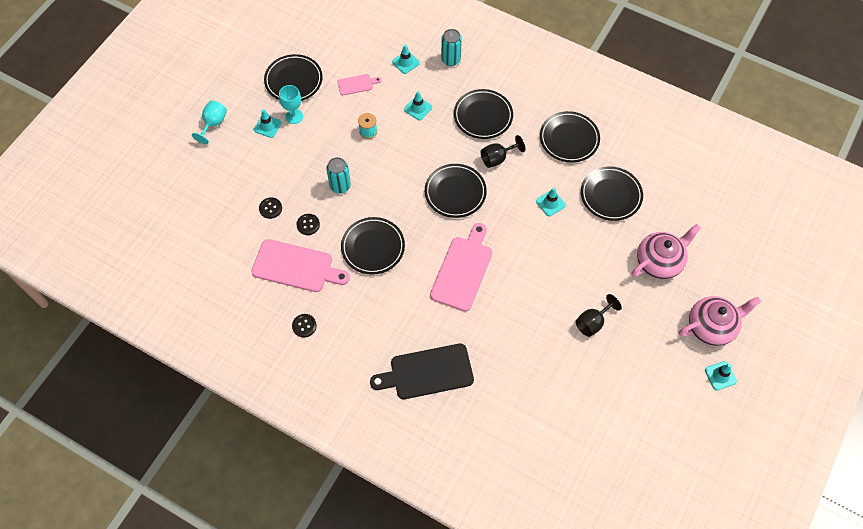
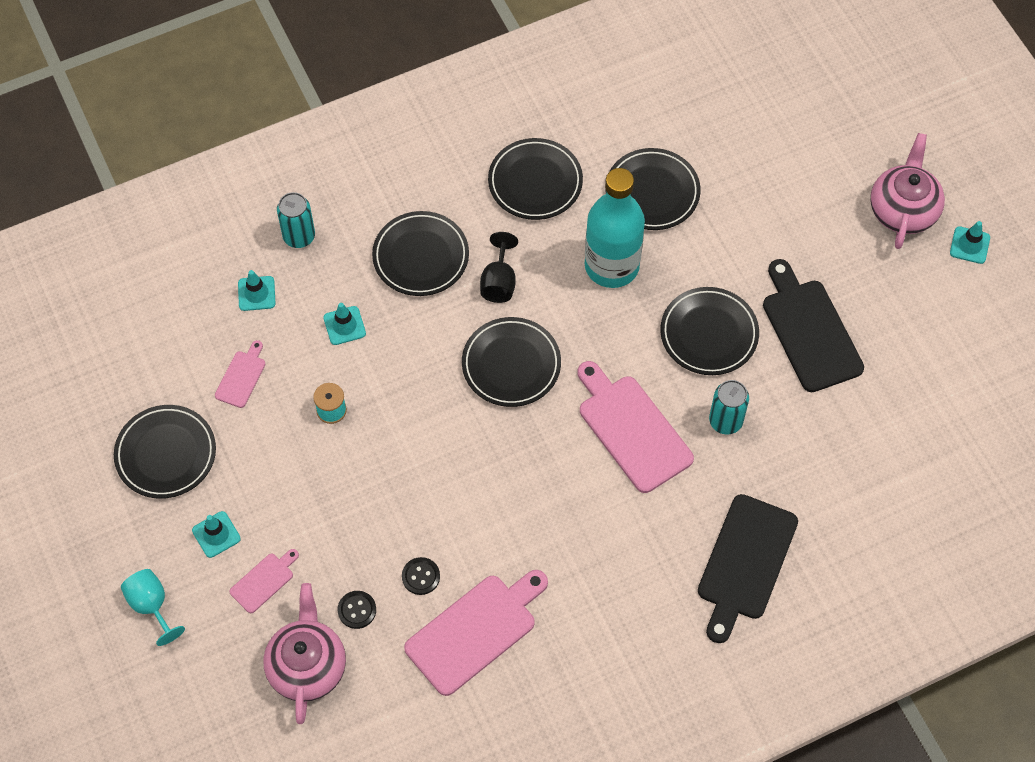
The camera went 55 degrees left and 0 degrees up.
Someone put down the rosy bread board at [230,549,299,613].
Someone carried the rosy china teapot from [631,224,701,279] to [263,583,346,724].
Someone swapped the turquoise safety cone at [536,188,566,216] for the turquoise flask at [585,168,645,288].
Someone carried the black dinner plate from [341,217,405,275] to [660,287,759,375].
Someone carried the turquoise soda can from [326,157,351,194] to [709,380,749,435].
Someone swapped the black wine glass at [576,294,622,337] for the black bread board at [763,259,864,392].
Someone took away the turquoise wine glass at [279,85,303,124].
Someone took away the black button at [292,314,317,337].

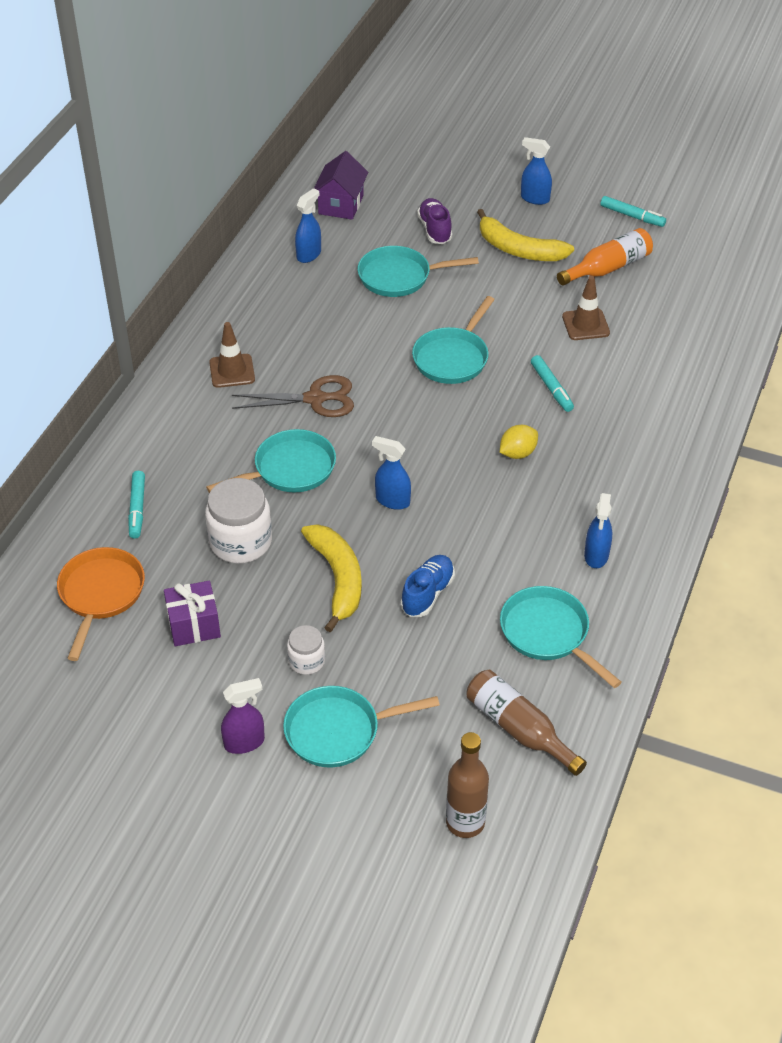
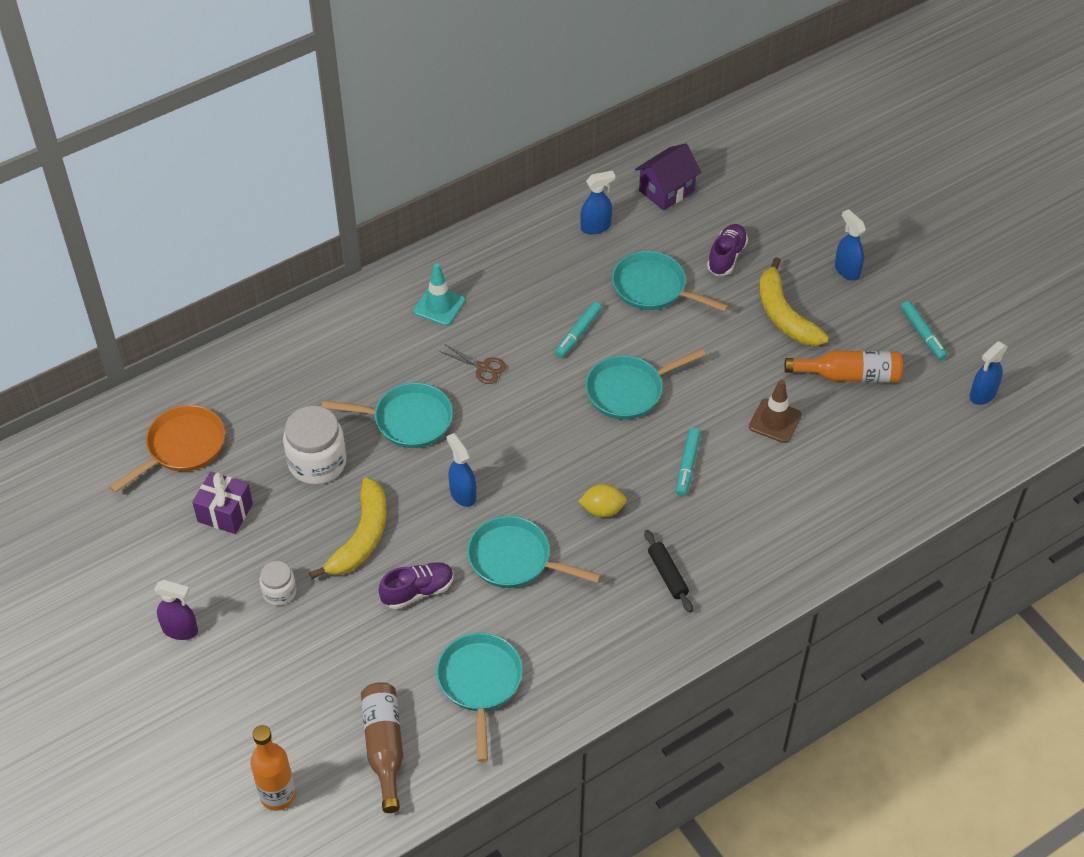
The camera went 35 degrees right and 5 degrees up.
Someone repainted the dark brown flask at [446,732,489,838], which became the bright orange flask at [250,725,296,811].
Someone repainted the royal blue shoe at [401,555,455,617], which became the royal purple shoe at [378,562,454,609].
Someone repainted the dark brown safety cone at [209,322,255,388], which became the turquoise safety cone at [414,263,465,326].
Someone scaled the dark brown scissors at [232,375,354,417] by 0.59.
Someone carried the turquoise skillet from [283,686,440,768] to [467,516,601,588].
Someone carried the turquoise felt pen from [128,471,145,539] to [555,302,602,358].
Someone put down the black dough roller at [644,530,693,613].
Someone carried the royal blue sprayer from [584,493,612,568] to [969,341,1008,405].

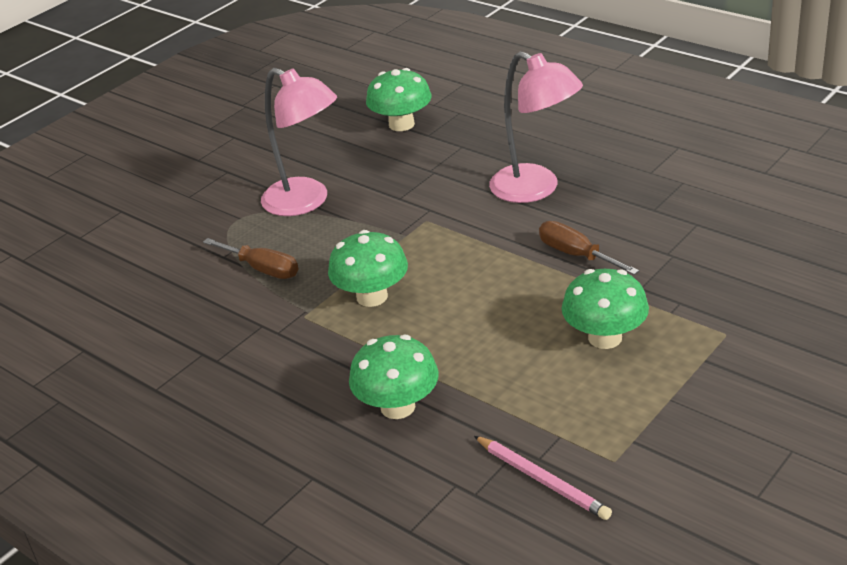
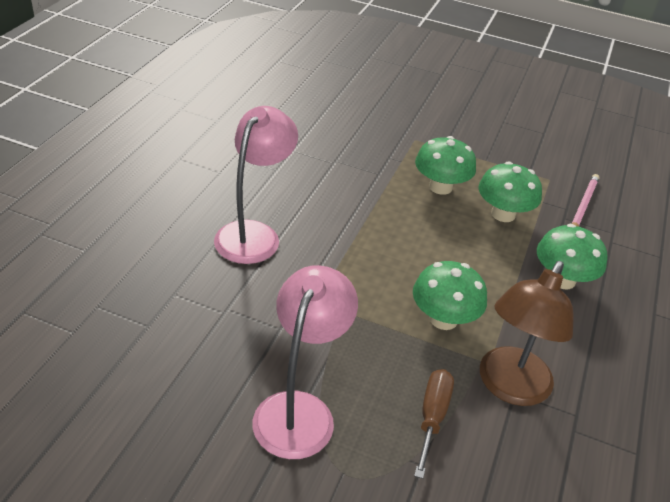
The camera went 115 degrees left and 5 degrees up.
Someone carried the leaf-green mushroom from [366,68,431,131] to [479,161,542,222].
Someone put down the dark brown lamp at [480,261,574,406].
Someone took away the dark brown hand screwdriver at [539,221,639,275].

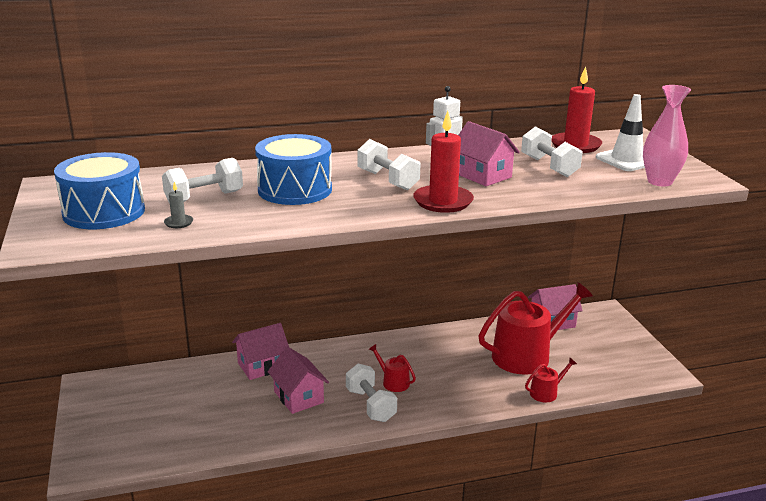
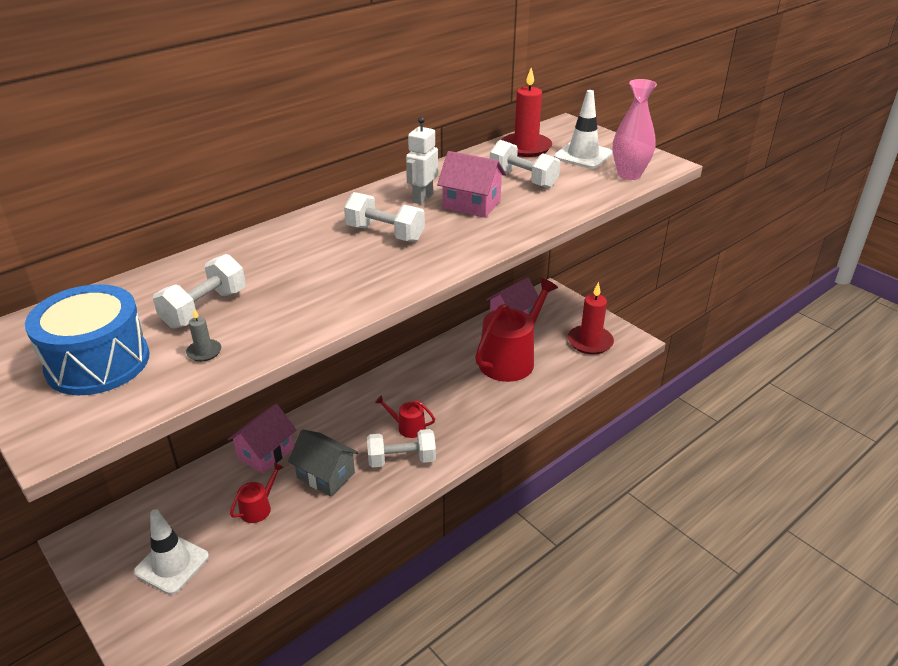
The camera went 25 degrees left and 10 degrees up.
Someone put down the pure white safety cone at [134,509,209,595].
Someone carried the red sprinkling can from [525,358,577,402] to [230,463,284,523].
Someone repainted the rosy cottage at [268,347,329,414], which became the grey cottage at [288,429,359,496].
Someone rotated the pure white free weight at [346,363,397,422] by 45 degrees counterclockwise.
Someone carried the red wax candle from [413,111,474,213] to [568,282,614,354].
Someone took away the royal blue toy drum at [255,134,332,205].

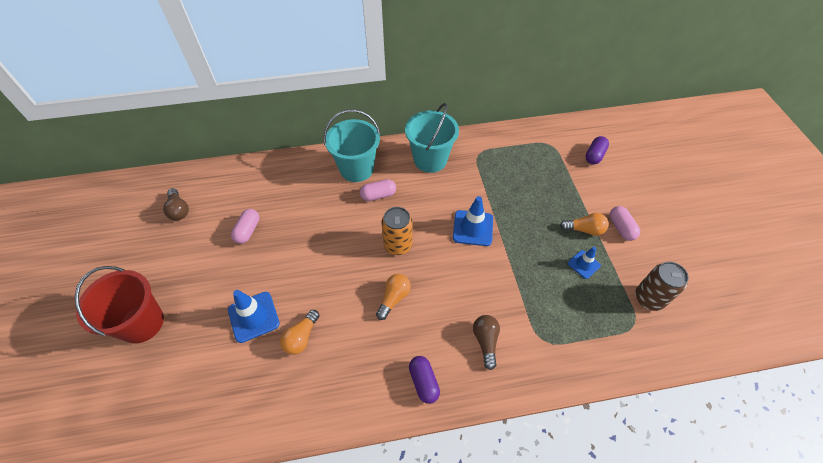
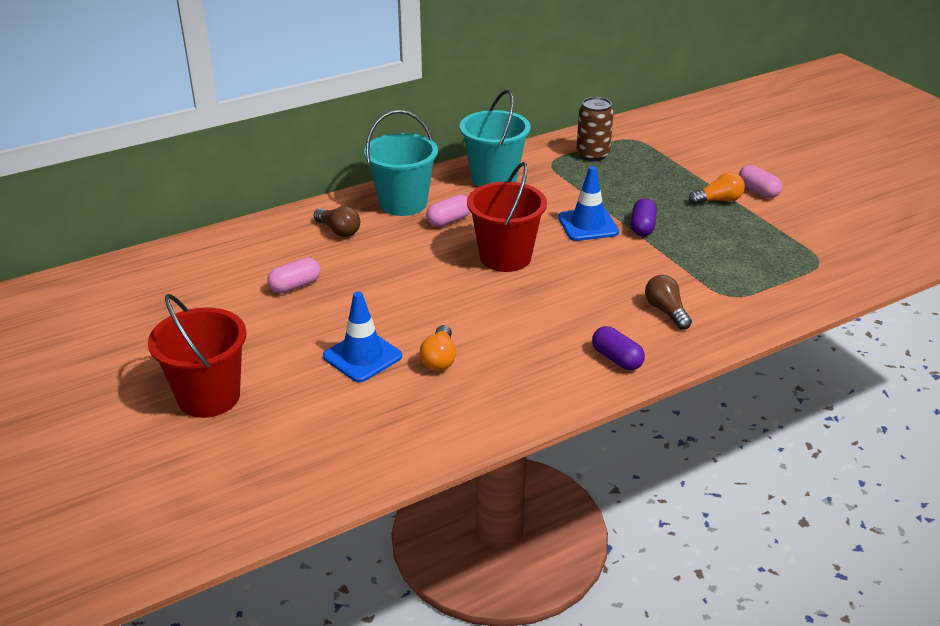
The camera went 20 degrees left and 20 degrees down.
Someone rotated the rosy pill at [231,209,259,244] by 60 degrees clockwise.
Someone carried the dark brown lightbulb from [163,188,189,220] to [314,206,360,237].
Someone swapped the bright orange soda can at [381,207,413,255] for the red pail at [467,162,547,272].
Someone carried the dark brown soda can from [635,262,689,311] to [576,97,614,161].
Someone carried the royal purple pill from [585,136,609,164] to [631,198,657,236].
Someone took away the bright orange lightbulb at [376,274,411,320].
Someone took away the royal blue safety cone at [568,247,601,279].

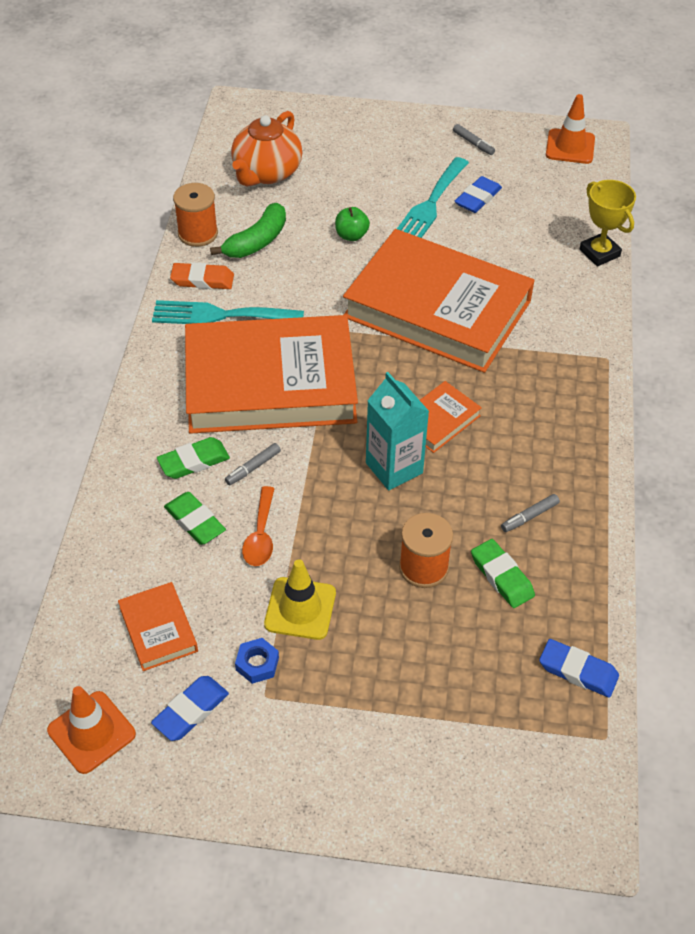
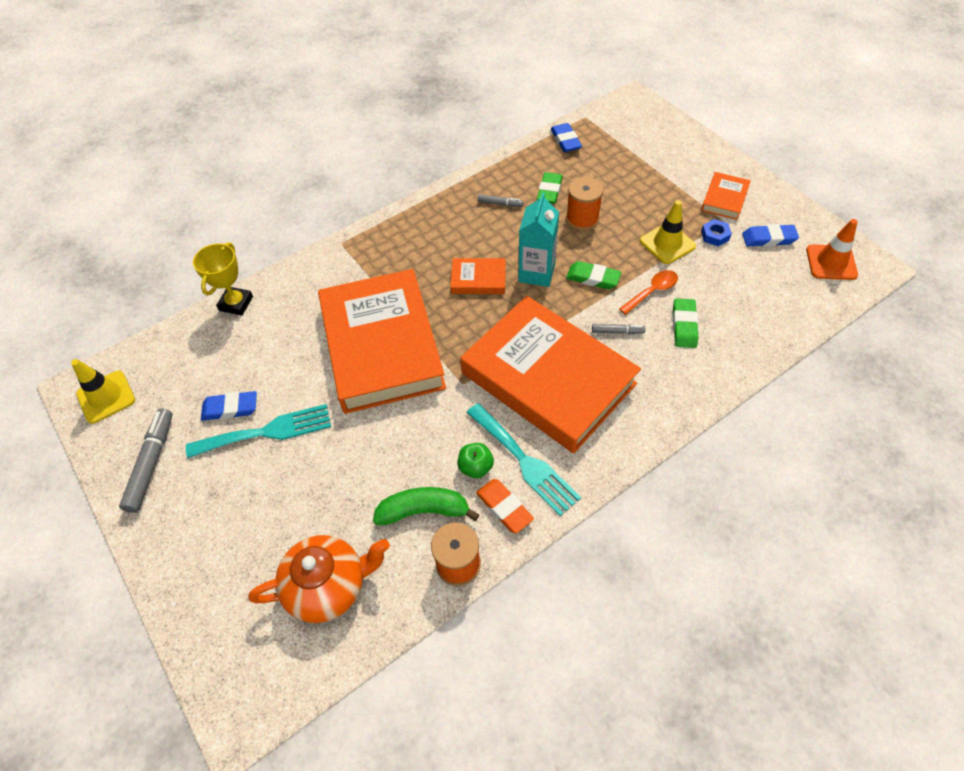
The camera went 130 degrees left and 5 degrees up.
Someone repainted the bright orange safety cone at [546,94,595,164], which became the bright yellow safety cone at [71,359,135,424].
Someone scaled the grey felt pen at [453,124,495,155] by 1.90.
Someone carried the leaf-green apple fruit from [335,207,370,241] to [458,443,494,478].
Someone carried the leaf-green pencil eraser from [157,437,230,479] to [566,261,621,289].
Someone carried the bright orange hardcover from [118,582,198,671] to [701,172,751,220].

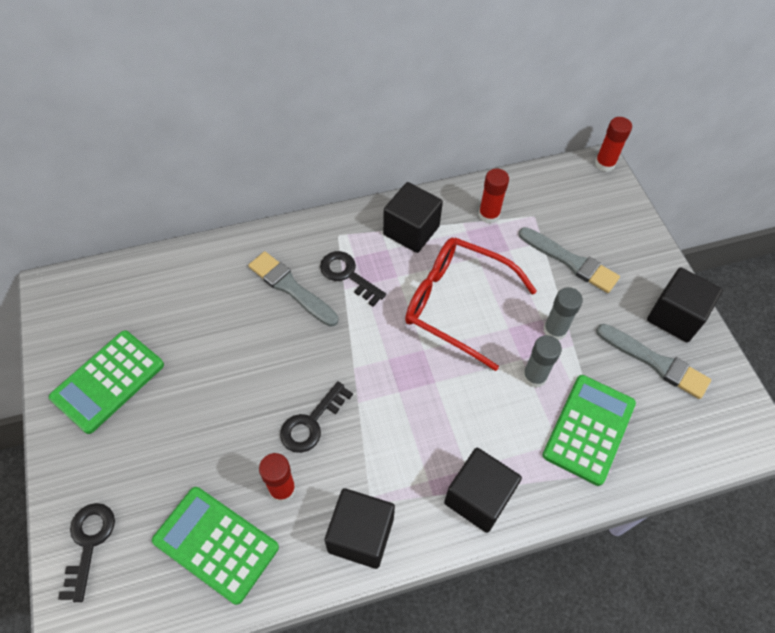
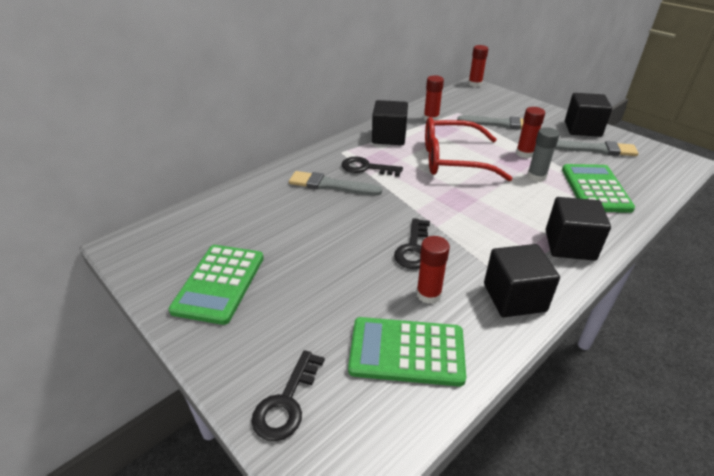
The camera went 25 degrees left and 20 degrees down.
Someone rotated the black key at [58,503,115,602] by 135 degrees counterclockwise.
Someone repainted the grey glue at [543,287,583,340], which became the red glue at [516,107,545,158].

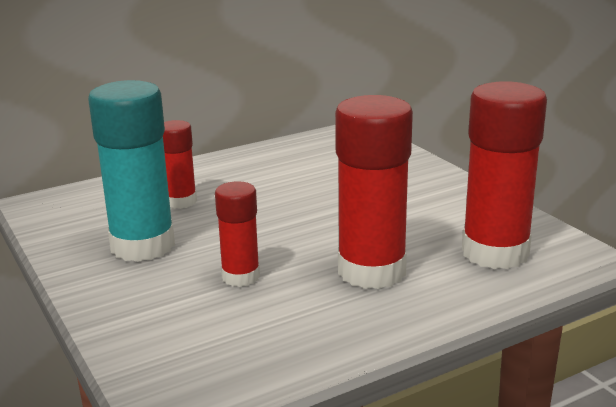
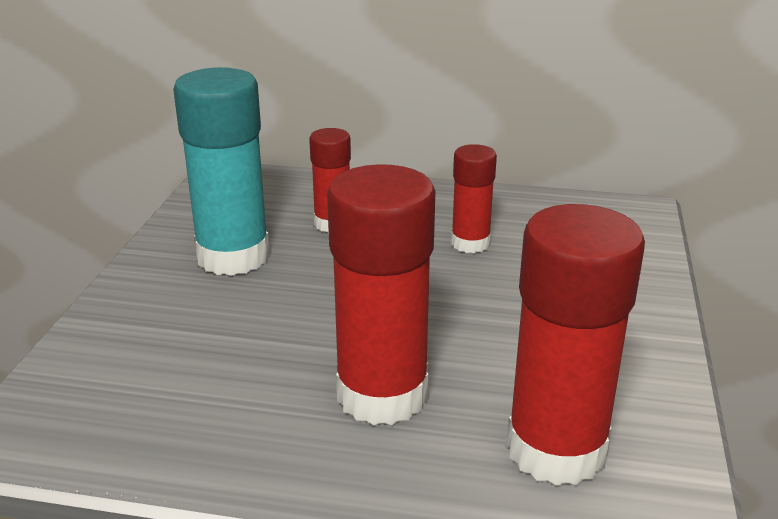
The camera went 40 degrees right and 5 degrees up.
Someone carried the red glue from [215,181,260,287] to [451,144,497,253].

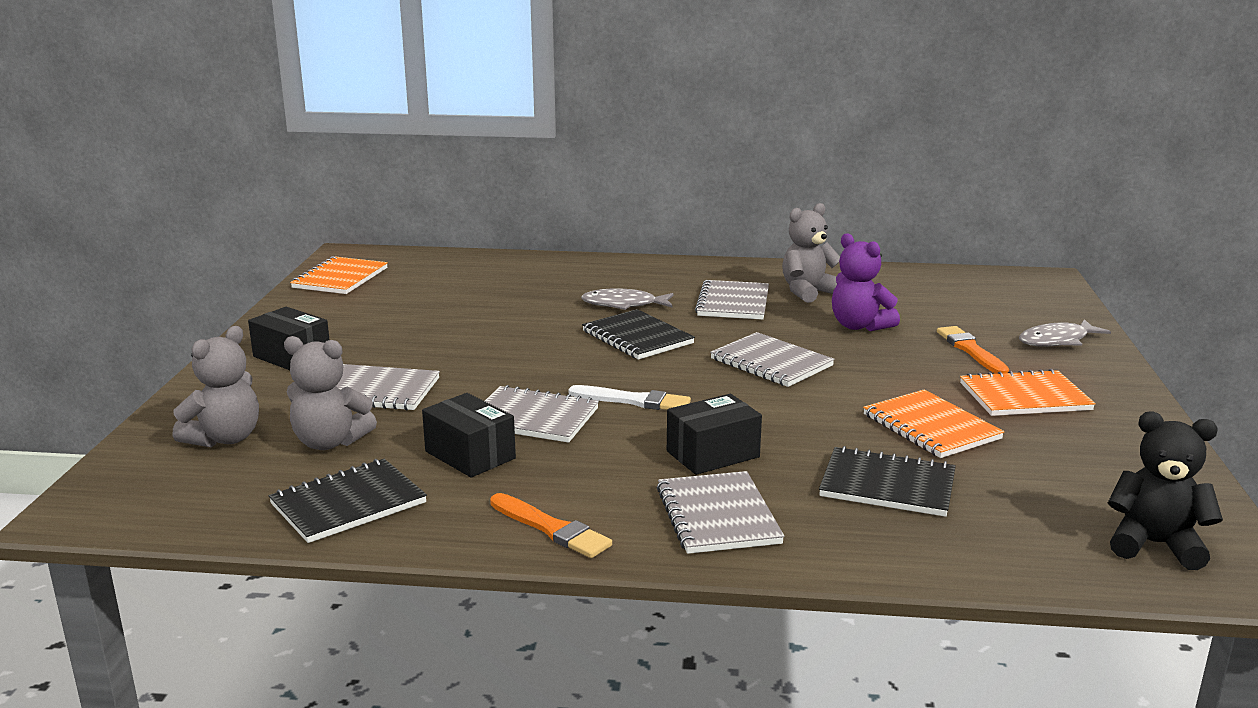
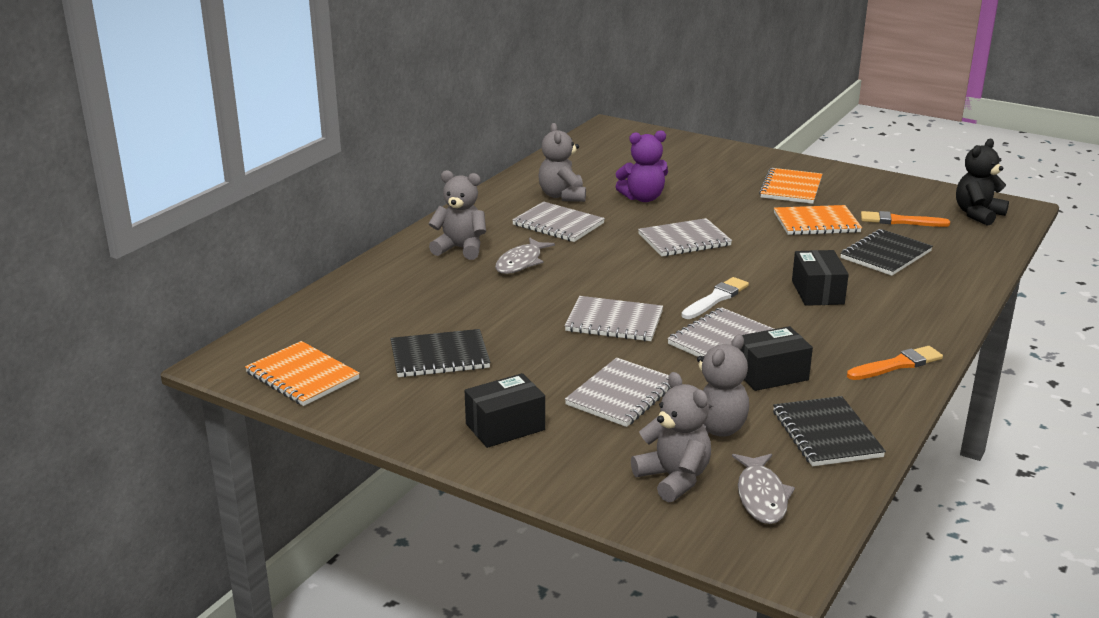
The camera went 65 degrees left and 5 degrees up.
Someone carried the black exercise book from [582,309,695,360] to [390,329,491,377].
Someone put down the grey teddy bear at [428,170,486,260].
Someone carried the grey exercise book from [657,471,785,554] to [565,296,663,341].
Someone carried the grey toy fish from [1019,319,1111,347] to [732,454,795,524].
Someone carried the bright orange paintbrush from [937,326,1009,374] to [861,211,950,227].

